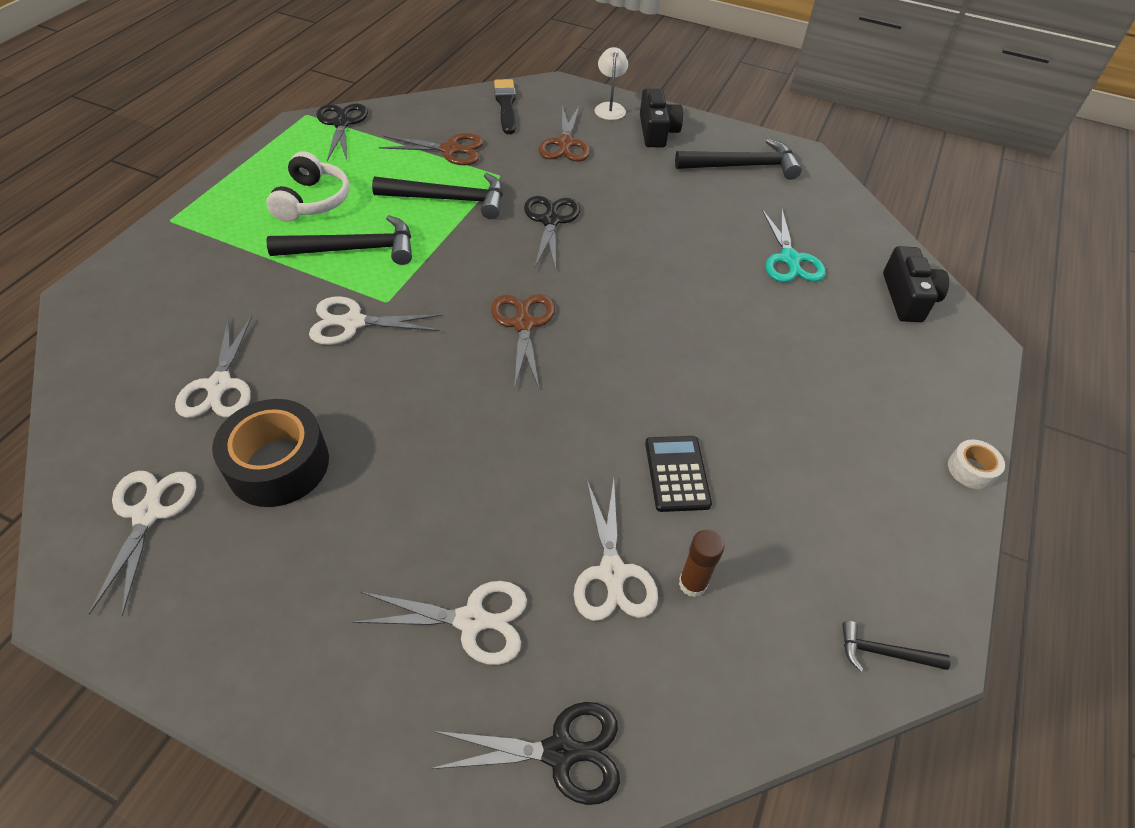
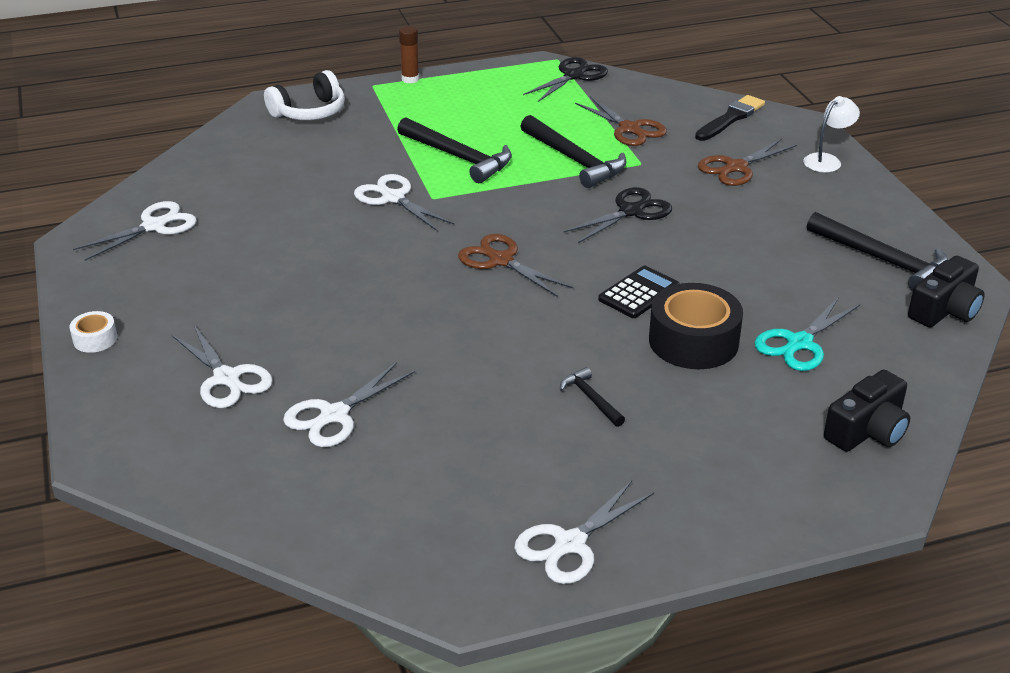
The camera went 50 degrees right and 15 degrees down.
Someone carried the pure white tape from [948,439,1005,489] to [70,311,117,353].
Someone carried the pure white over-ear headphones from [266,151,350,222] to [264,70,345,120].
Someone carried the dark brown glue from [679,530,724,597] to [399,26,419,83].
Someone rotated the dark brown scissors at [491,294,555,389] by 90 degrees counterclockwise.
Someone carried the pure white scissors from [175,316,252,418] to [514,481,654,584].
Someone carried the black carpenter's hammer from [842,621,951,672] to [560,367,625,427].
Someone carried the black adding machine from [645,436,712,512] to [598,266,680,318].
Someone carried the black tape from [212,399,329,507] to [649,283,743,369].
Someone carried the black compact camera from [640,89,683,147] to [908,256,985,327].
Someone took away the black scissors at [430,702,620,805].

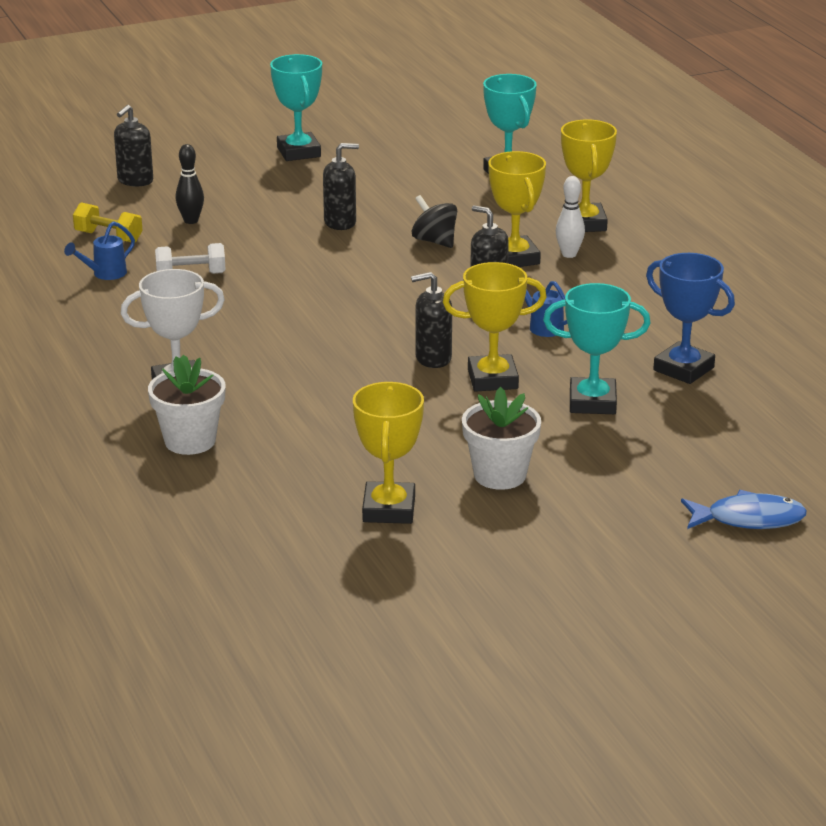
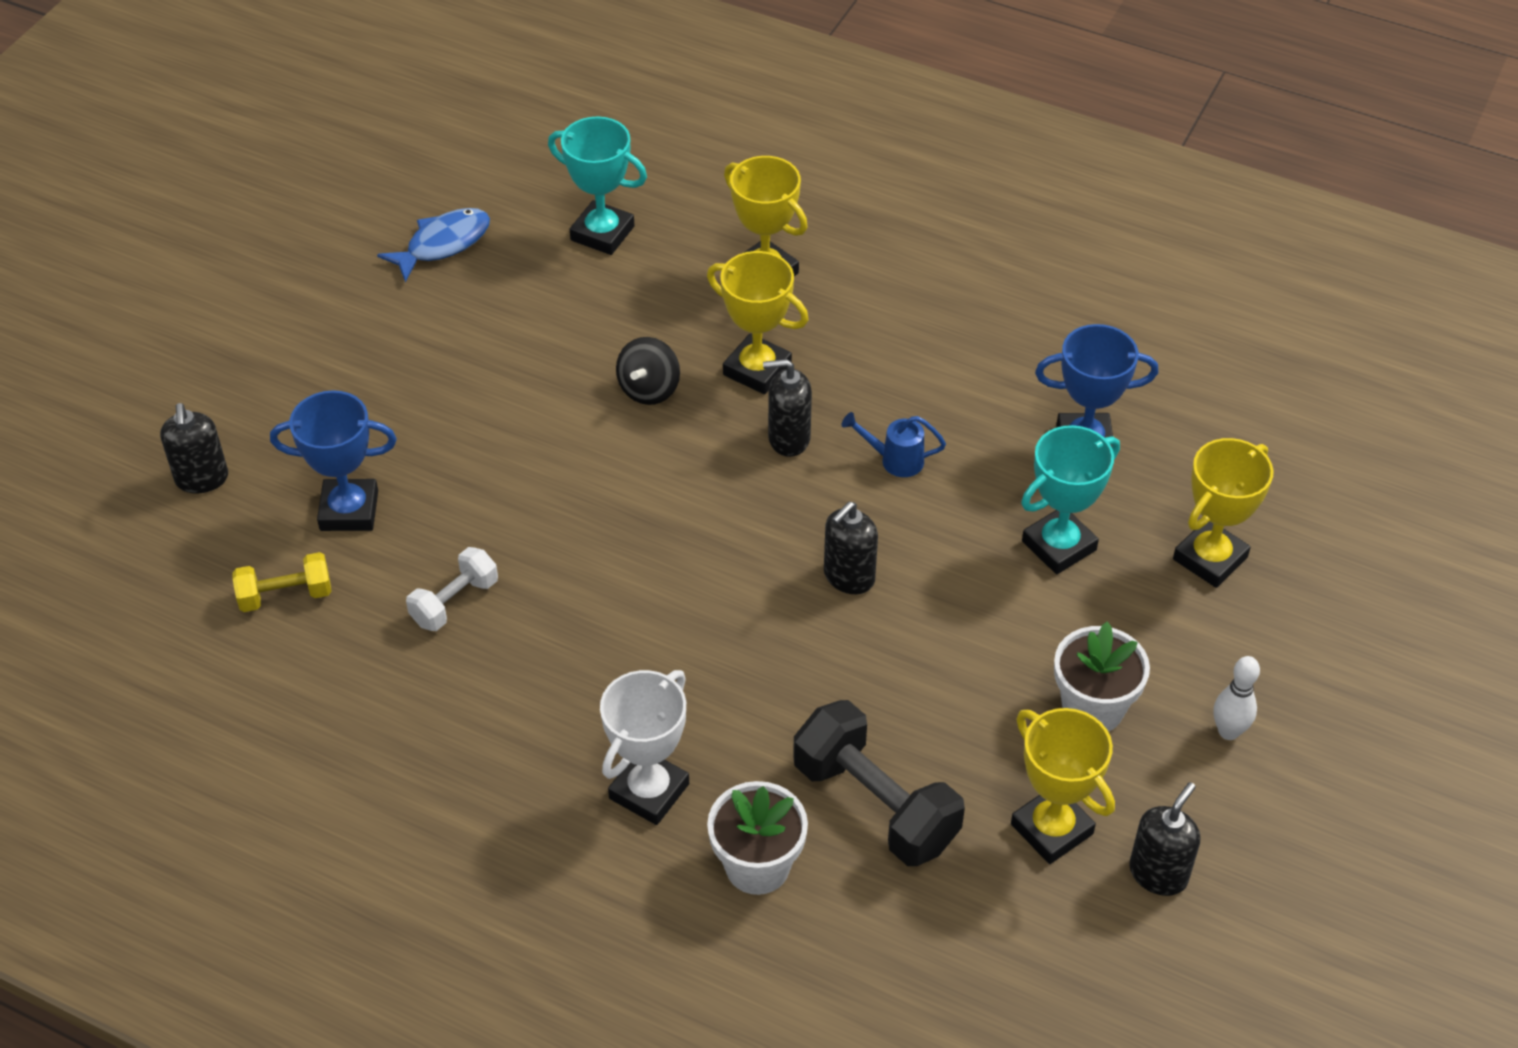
The camera went 40 degrees left and 20 degrees up.
Someone swapped the black bowling pin at [176,144,204,224] for the royal blue prize cup at [270,390,397,531].
Someone carried the royal blue toy fish from [681,490,807,529] to [377,208,490,282].
Someone rotated the black whirligig at [412,195,457,248] by 75 degrees counterclockwise.
Someone put down the black free weight at [793,700,965,866].
Someone carried the black soap dispenser from [323,143,359,230] to [1129,782,1200,896].
Someone carried the bright yellow prize cup from [443,262,547,392] to [1173,438,1274,588].
Someone carried the pure white bowling pin from [556,176,585,258] to [1214,656,1260,740].
Someone took away the royal blue sprinkling can at [64,221,135,280].
Someone took away the turquoise prize cup at [270,54,322,161].

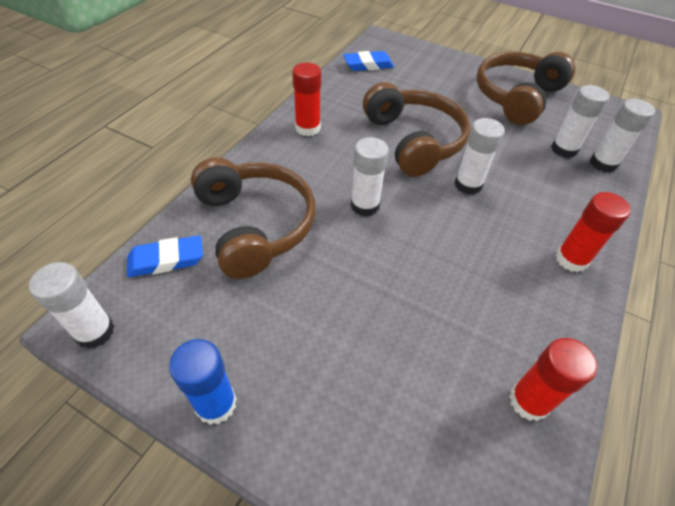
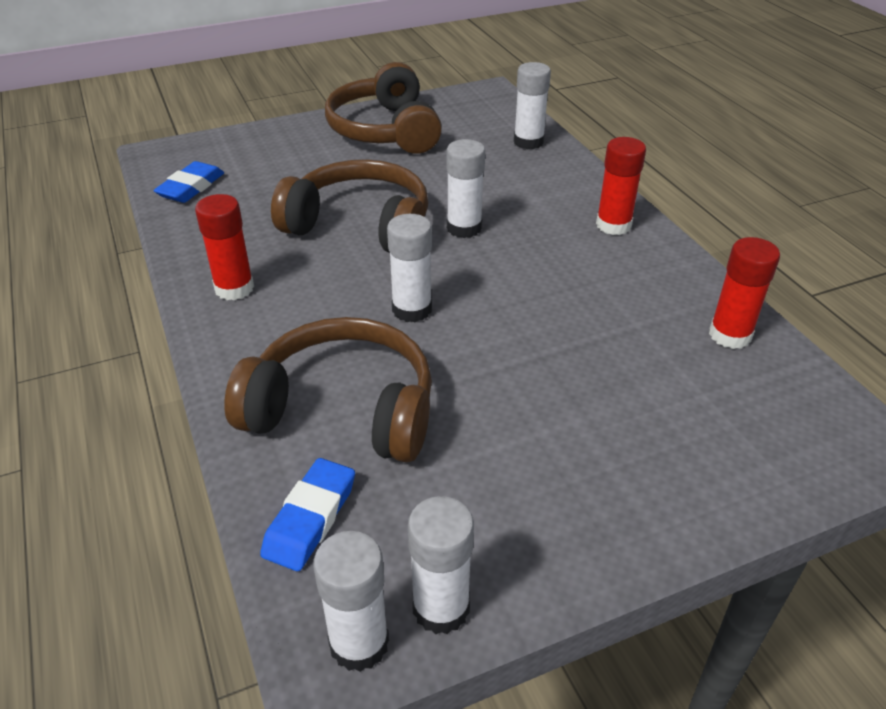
The camera went 50 degrees left and 10 degrees down.
Someone carried the pure white glue from [551,85,609,158] to [408,496,474,634].
Someone took away the royal blue glue at [169,339,237,425].

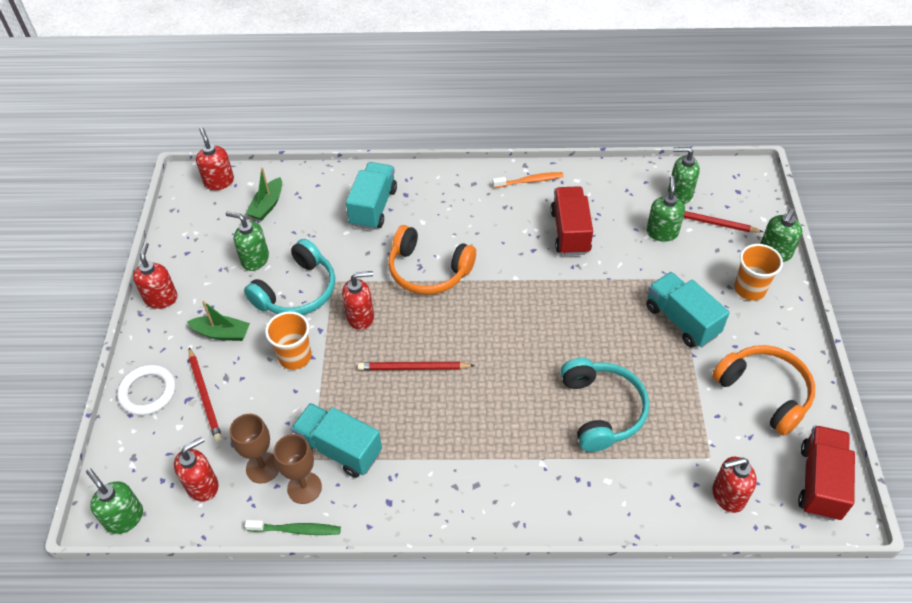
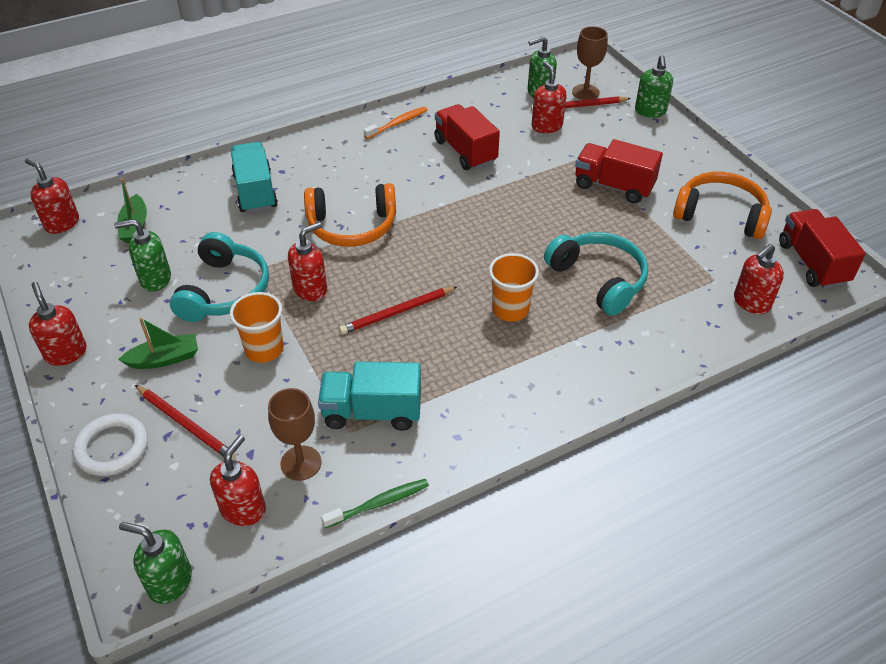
The camera went 30 degrees left and 5 degrees down.
Someone carried the bright orange tumbler from [734,244,783,301] to [489,253,539,322].
Someone repainted the leaf-green soap dispenser at [646,176,685,242], which became the red soap dispenser at [532,61,566,133].
Someone carried the dark brown wine glass from [274,434,322,504] to [572,26,608,100].
Someone repainted the turquoise toy truck at [646,272,730,348], which became the red toy truck at [575,139,663,203].

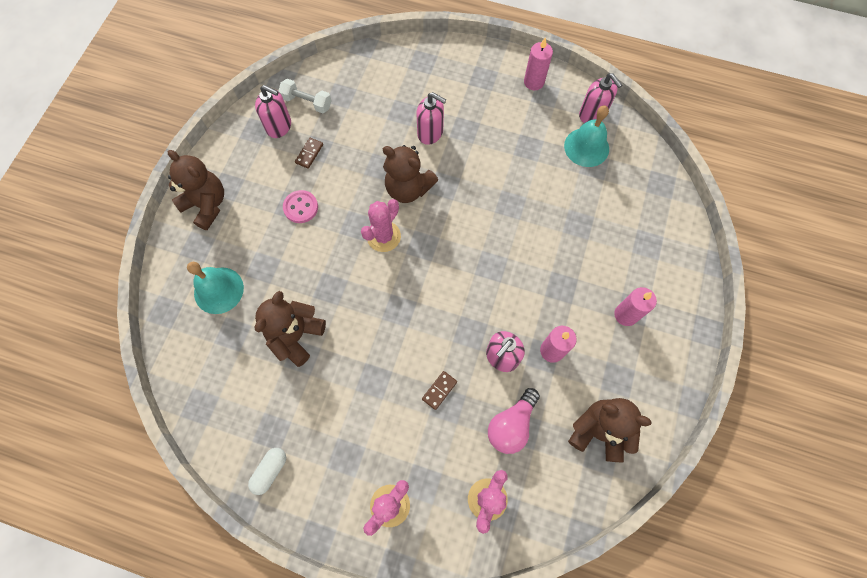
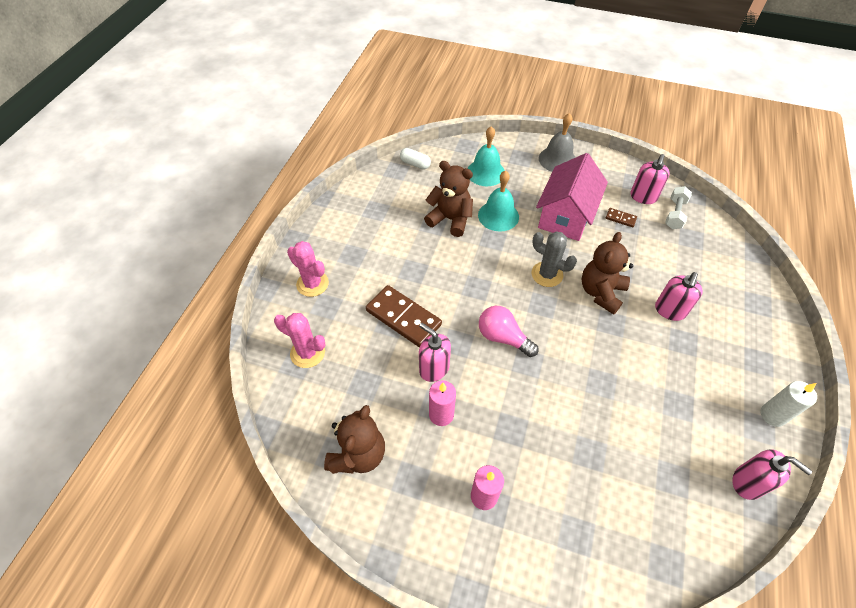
The camera went 90 degrees right and 15 degrees down.
Someone scaled the dark brown domino piece at [422,371,457,410] by 2.21.
Someone carried the pure white pill from [248,448,286,495] to [400,148,431,170].
Someone carried the turquoise bell from [564,106,609,167] to [478,171,519,231].
Someone carried the rosy lightbulb from [488,388,540,454] to [479,306,539,357].
Someone repainted the rosy prickly plant at [361,199,401,252], which became the grey prickly plant at [531,231,577,287].
Someone swapped the rosy button at [283,190,318,223] for the rosy cottage at [536,153,608,241].
Someone swapped the dark brown teddy bear at [168,150,224,230] for the grey bell at [539,113,576,172].
Someone rotated the rosy soap dispenser at [579,73,622,123] by 105 degrees counterclockwise.
Someone repainted the rosy wax candle at [524,37,553,90], which became the pure white wax candle at [761,381,817,427].

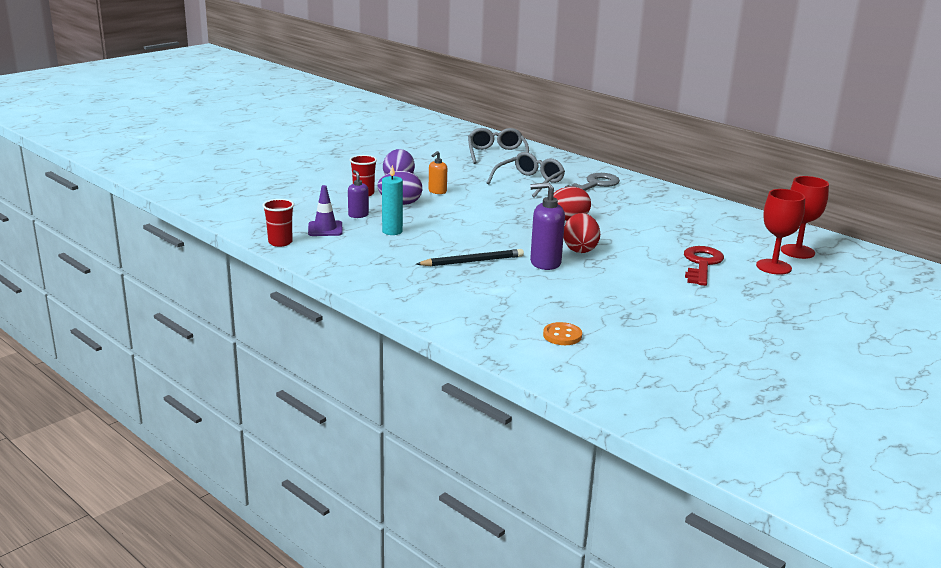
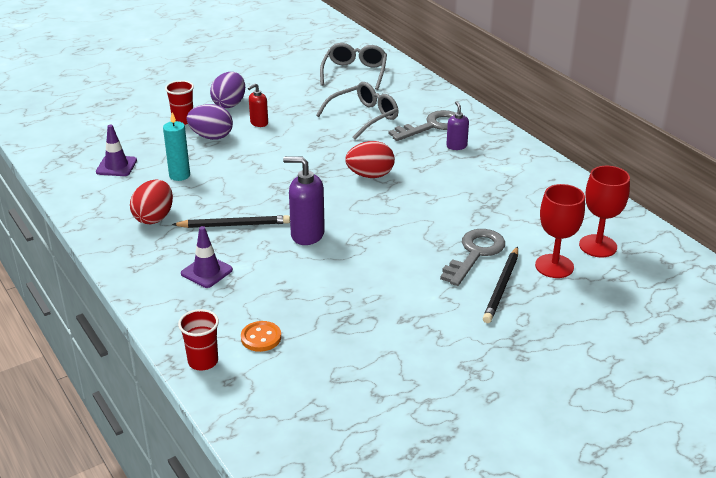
The camera went 15 degrees right and 10 degrees up.
Someone carried the red toy egg from [564,213,600,253] to [130,180,173,224].
Someone carried the red tumbler from [262,199,294,247] to [178,309,219,371].
Someone put down the royal purple safety cone at [181,226,233,288].
Someone repainted the bright orange soap dispenser at [429,151,447,194], which became the red soap dispenser at [248,83,268,127].
Someone repainted the red key at [684,246,724,286], which became the grey key at [440,229,505,286].
Someone carried the royal purple soap dispenser from [348,170,369,218] to [446,101,469,150].
Someone put down the black lead pencil at [483,246,518,323].

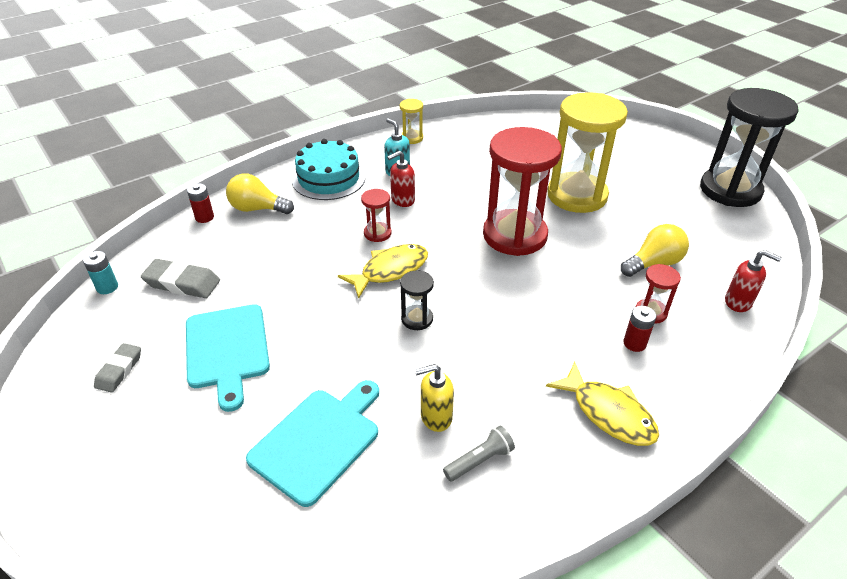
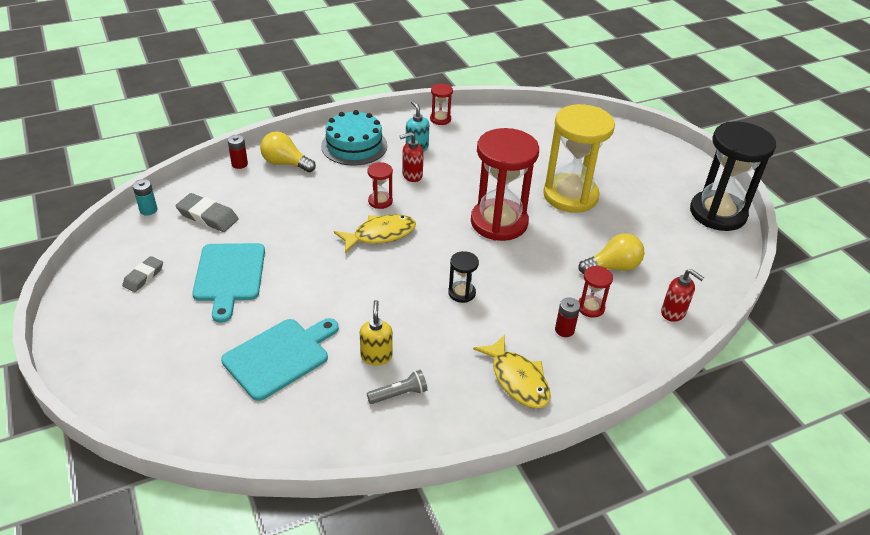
The camera went 10 degrees right and 0 degrees up.
Someone rotated the bright yellow soap dispenser at [415,364,454,432] by 90 degrees clockwise.
Someone repainted the bright yellow hourglass at [399,99,423,144], which became the red hourglass at [430,83,453,125].
Someone carried the black hourglass from [400,271,434,330] to [448,251,479,303].

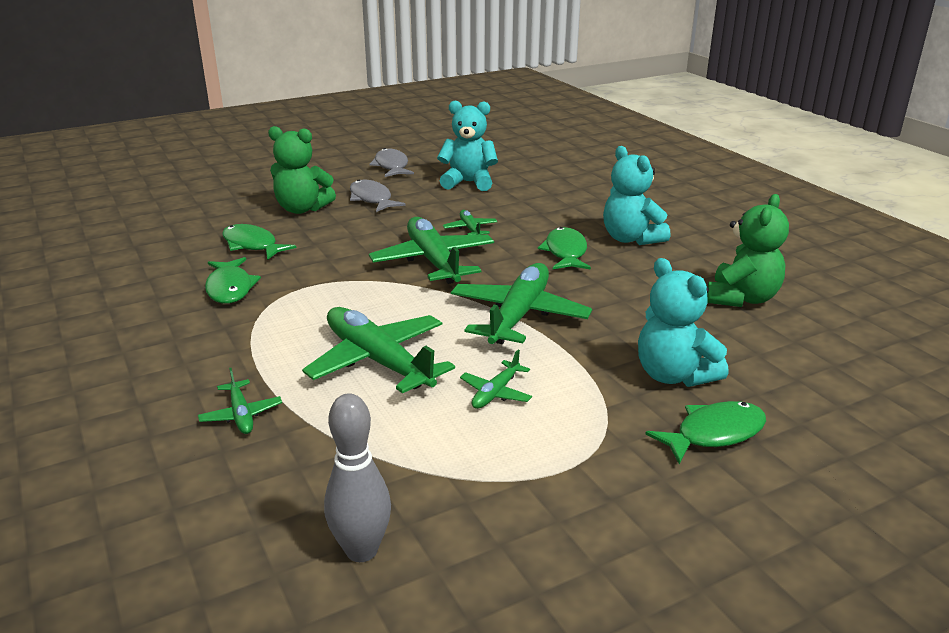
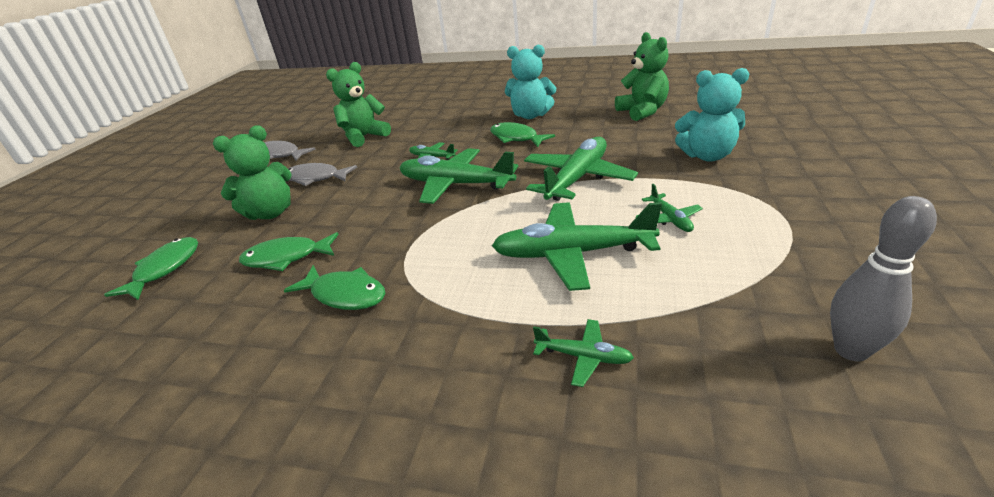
The camera went 45 degrees left and 5 degrees up.
Someone carried the leaf-green toy fish from [646,401,766,464] to [104,237,198,300].
Someone repainted the turquoise teddy bear at [437,100,498,191], which became the leaf-green teddy bear at [326,62,391,147].
Someone rotated the leaf-green toy plane at [451,263,592,344] by 60 degrees clockwise.

